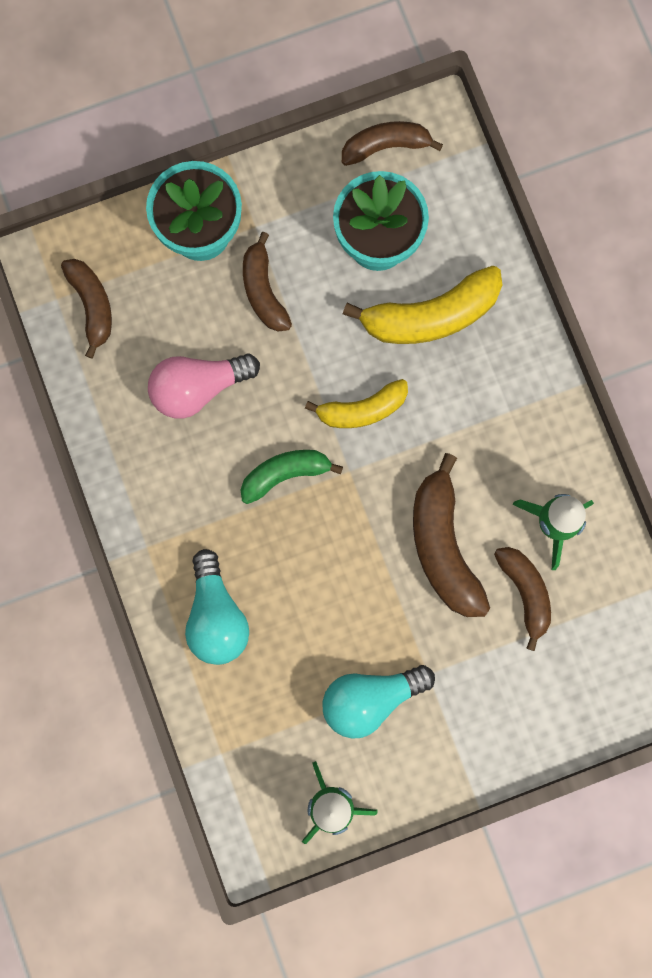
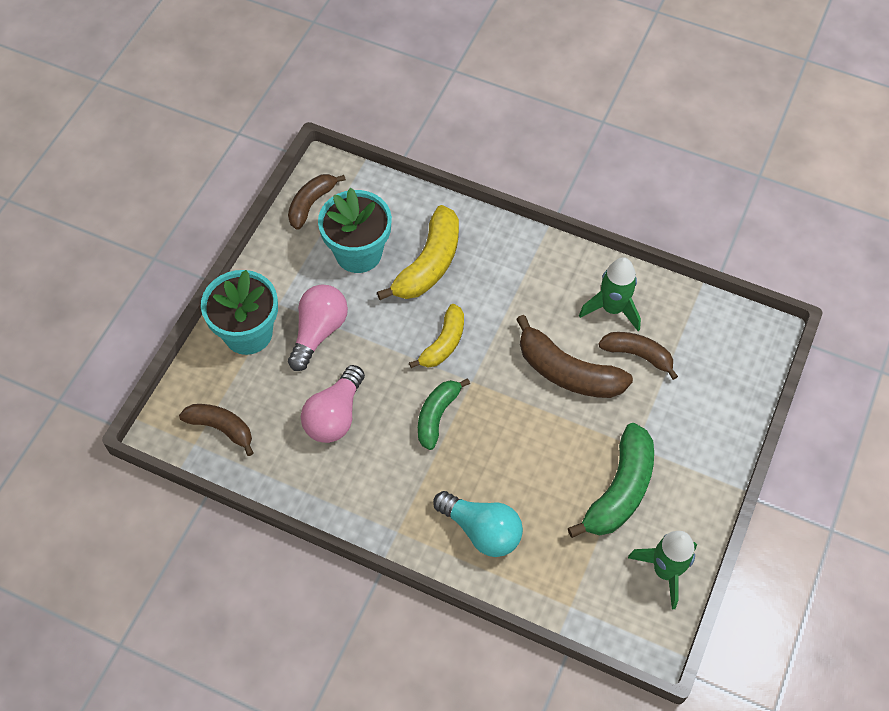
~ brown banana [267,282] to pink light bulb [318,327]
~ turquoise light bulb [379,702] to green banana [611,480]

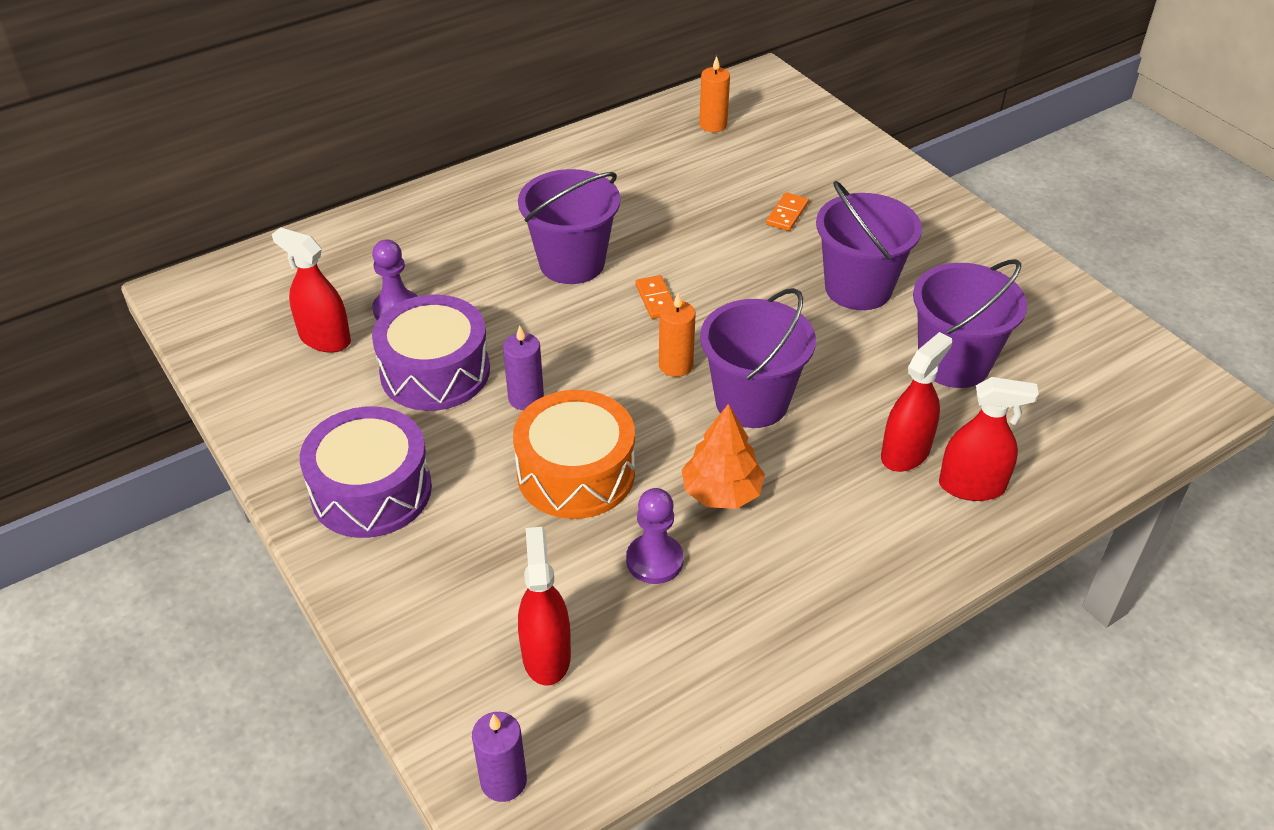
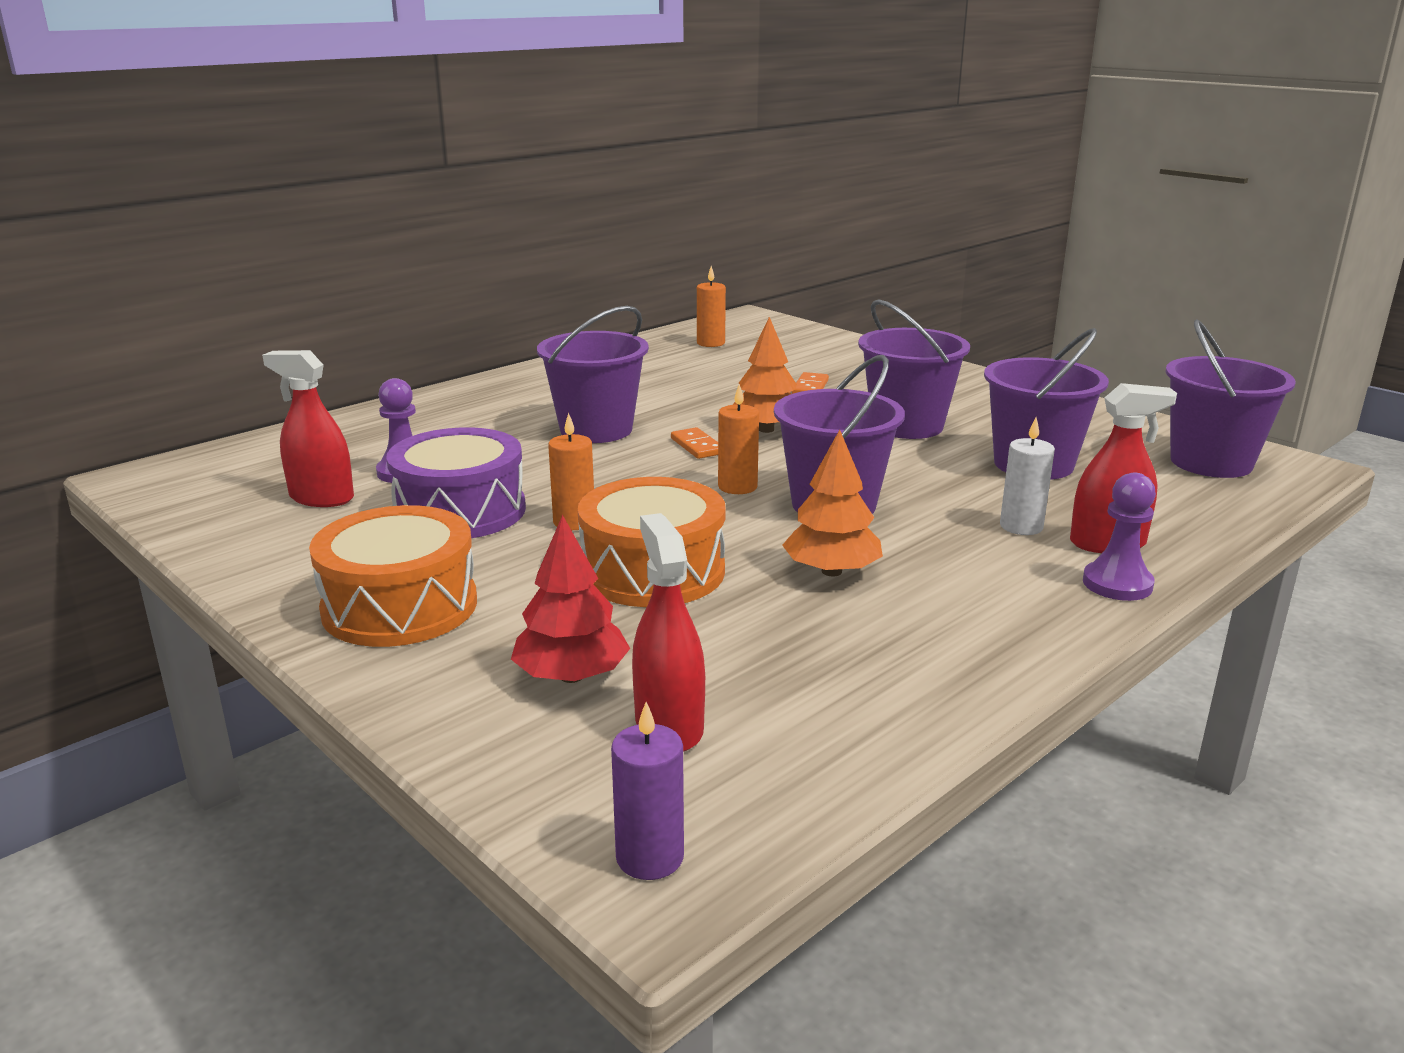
~ purple candle [523,367] to orange candle [571,471]
~ red spray bottle [916,402] to white candle [1027,476]
~ purple drum [366,472] to orange drum [393,576]
~ purple pawn [655,536] to [1119,537]
+ orange tree [765,375]
+ purple bucket [1230,398]
+ red tree [570,599]

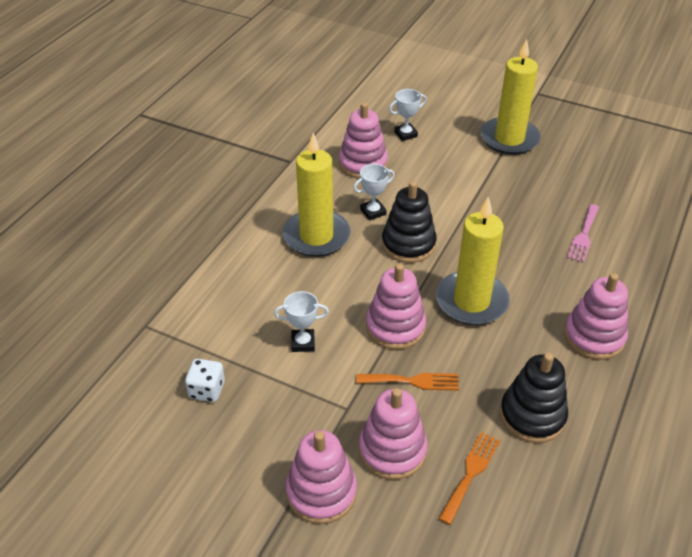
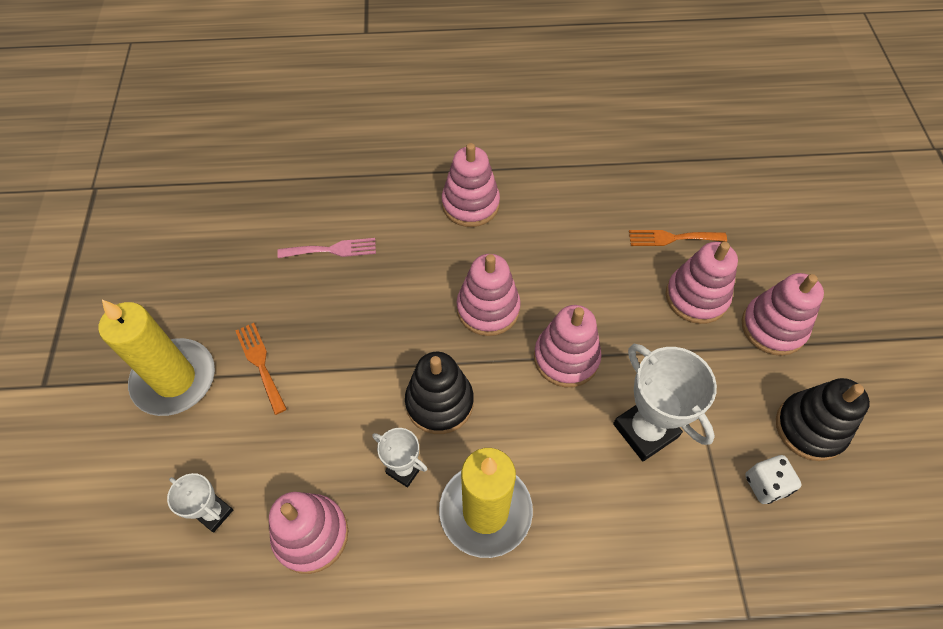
~ yellow candle [473,260] to pink stacking toy [489,295]
~ white trophy [301,321] = [665,402] x1.81
~ black stacking toy [534,398] to [823,419]
~ orange fork [407,381] to [261,369]

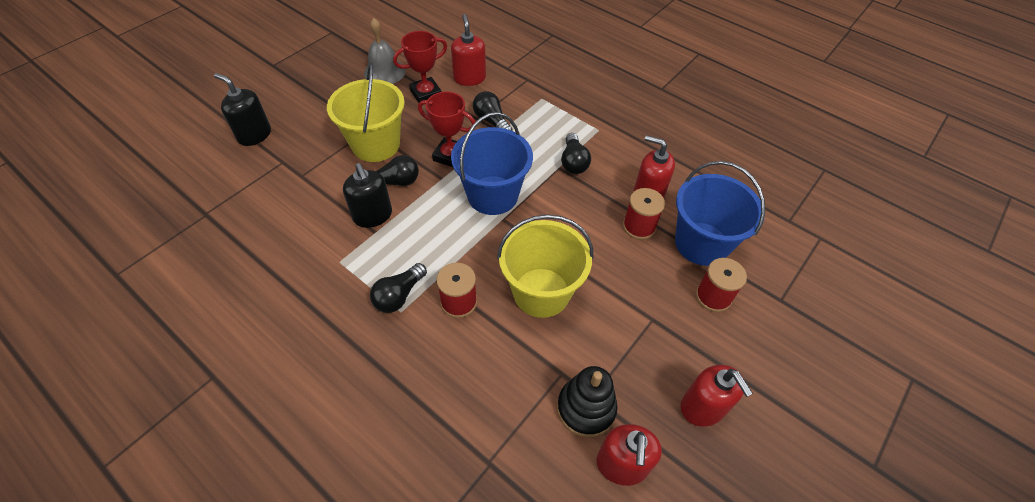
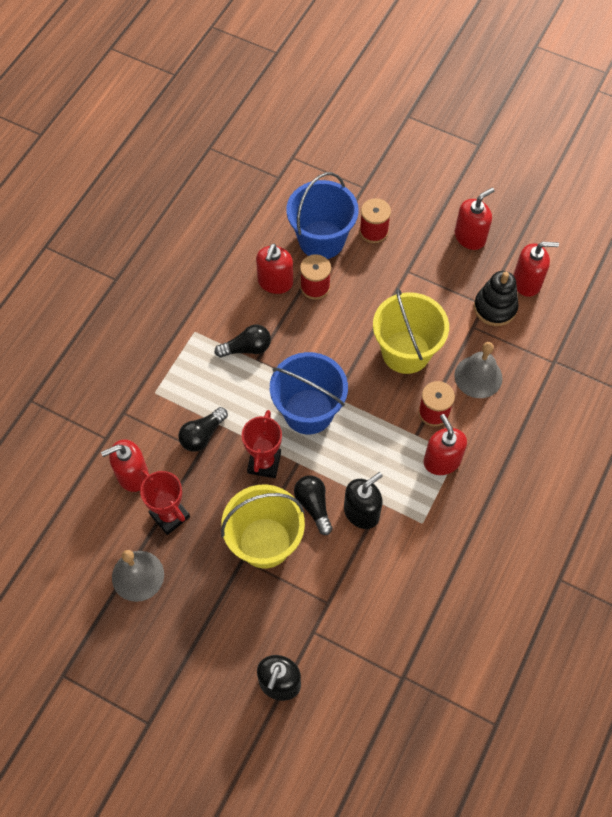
~ black light bulb [398,288] to red soap dispenser [445,444]
+ grey bell [478,370]

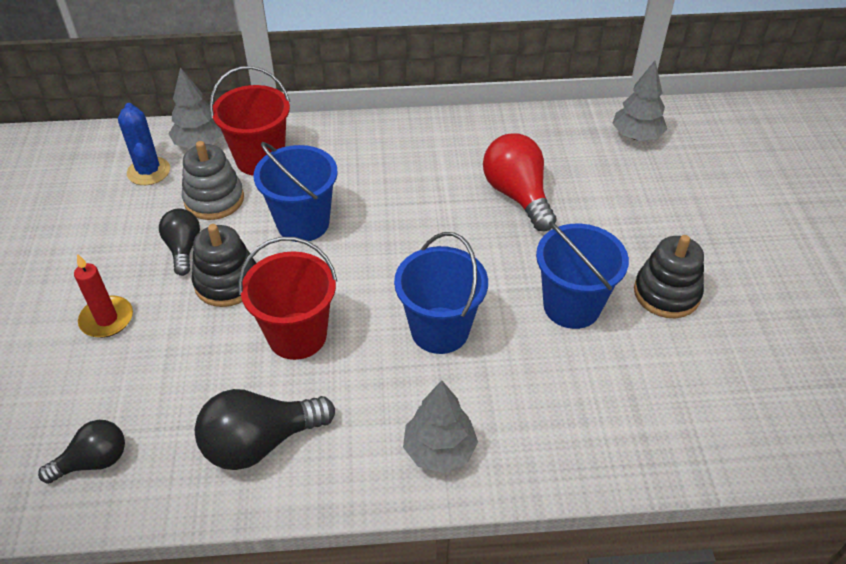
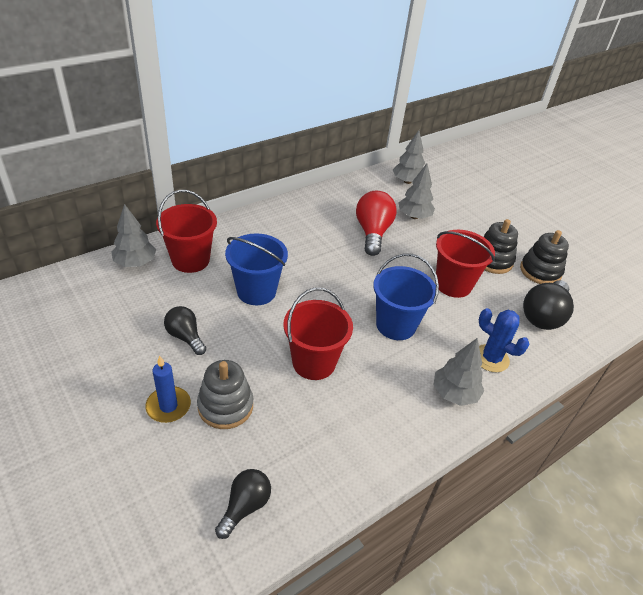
~ blue cactus [144,144] to [504,340]
~ red light bulb [520,182] = [376,223] 60 degrees clockwise
~ grey stacking toy [213,180] to [225,394]
~ blue bucket [582,275] to red bucket [465,264]
~ black stacking toy [224,265] to [544,257]
~ red candle [103,296] to blue candle [168,389]
~ black light bulb [265,429] to [548,305]
+ grey tree [417,191]

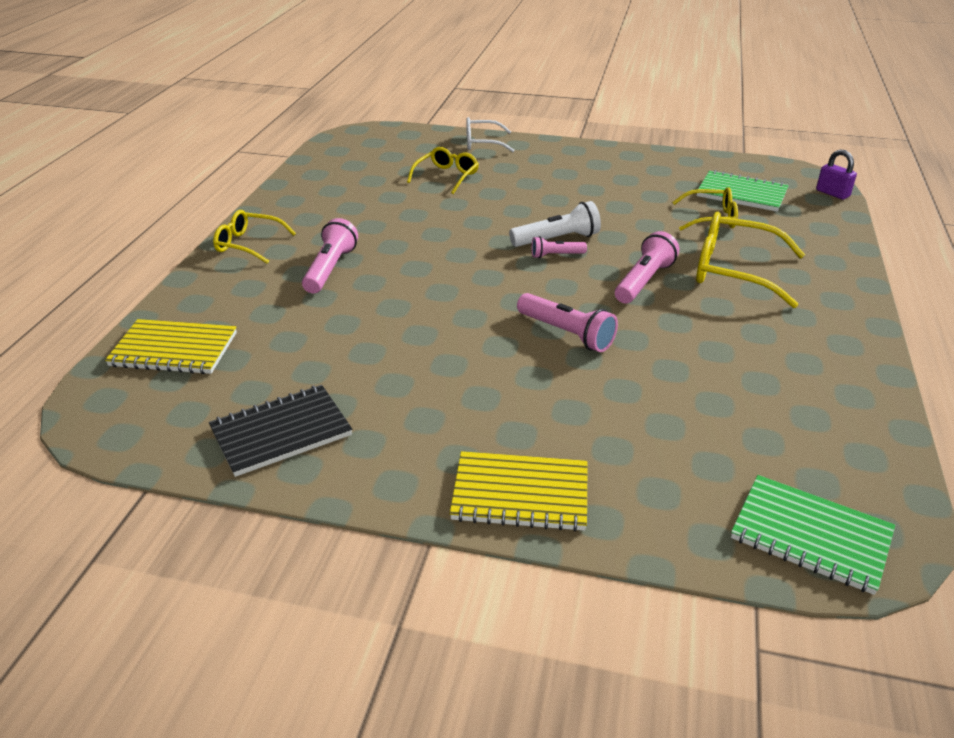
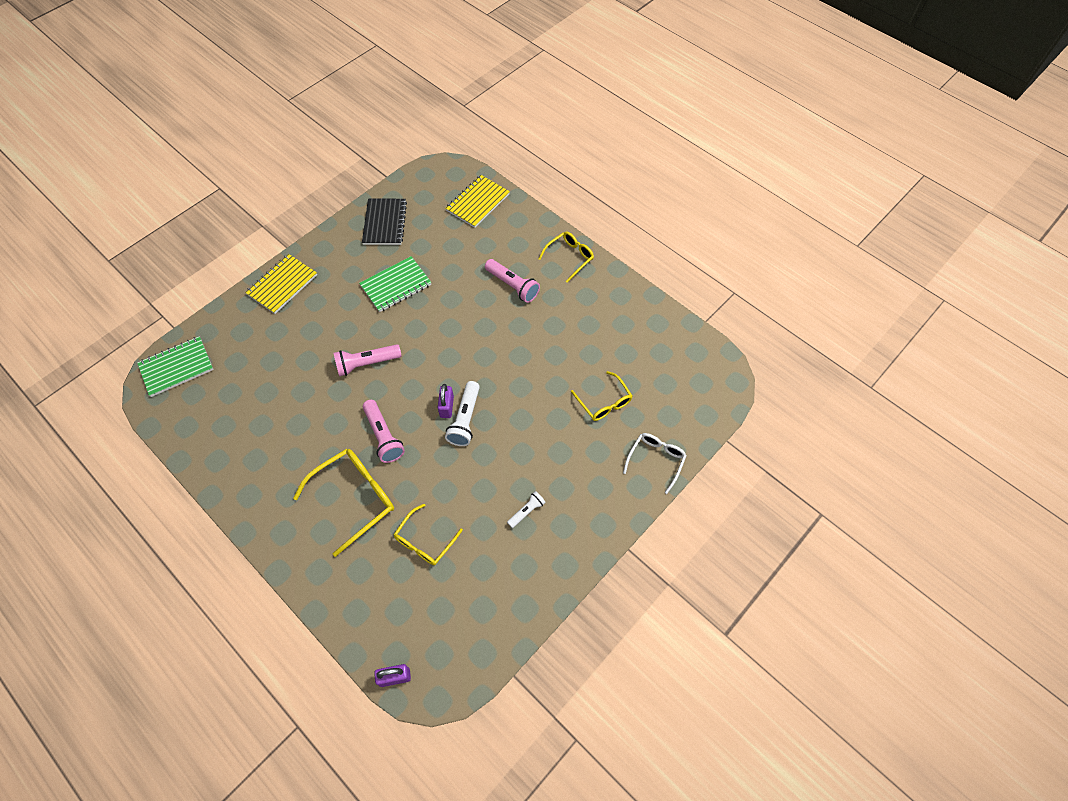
~ green notebook [743,191] to [395,284]
~ pink flashlight [559,247] to purple padlock [446,401]
+ white flashlight [526,509]

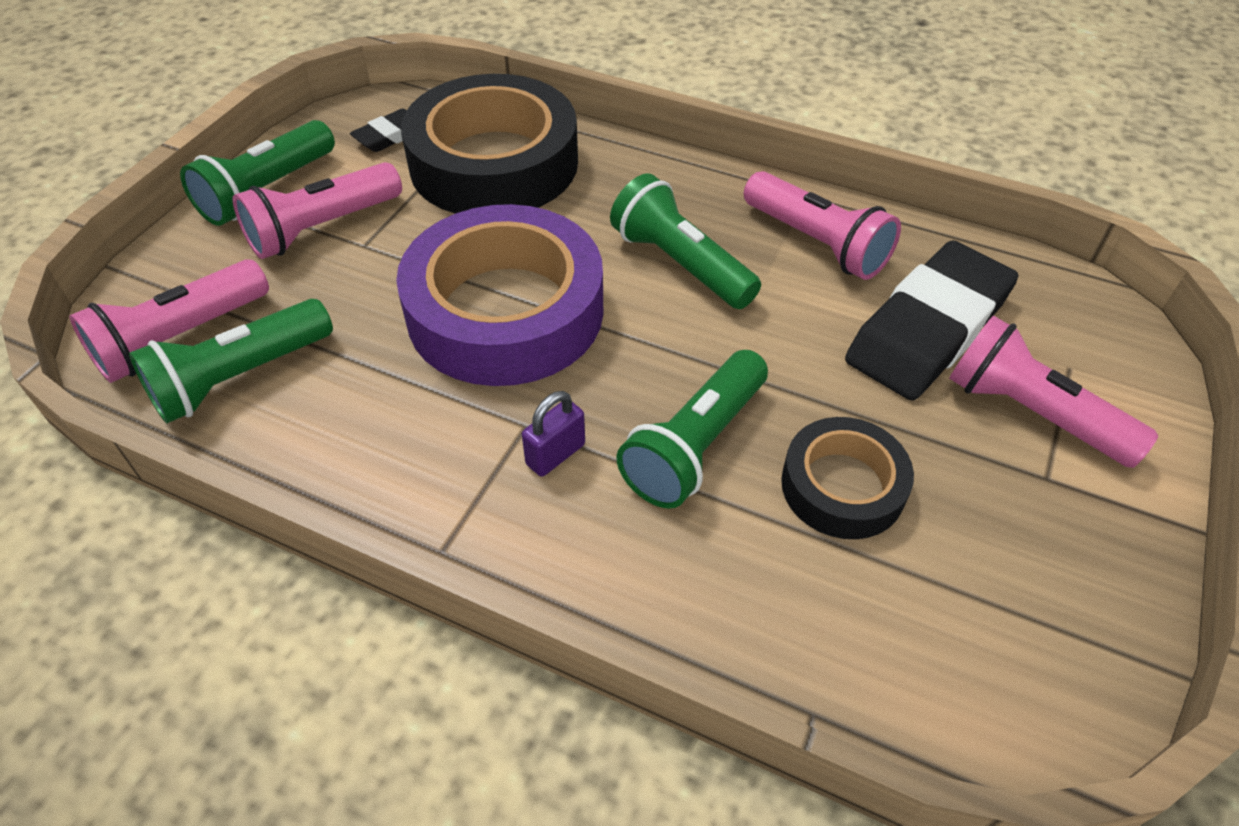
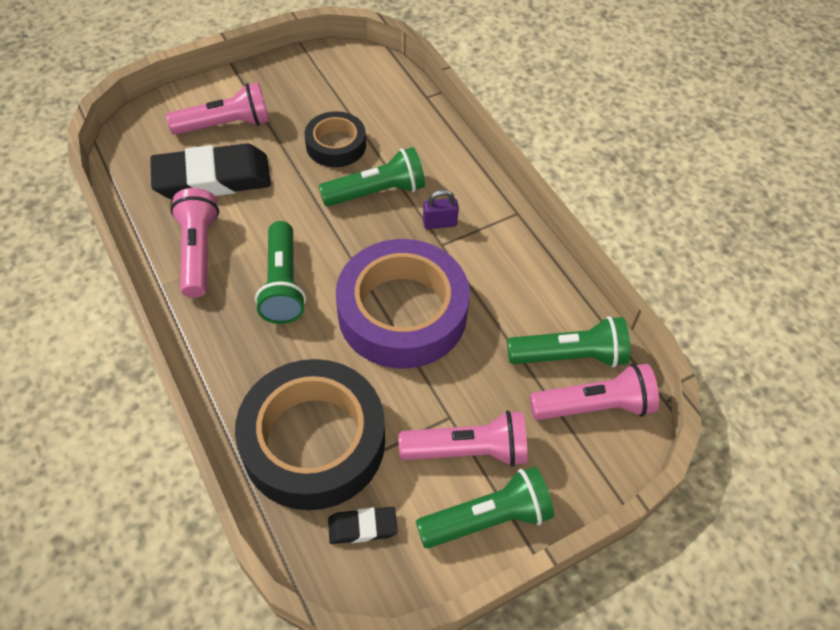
~ pink flashlight [1053,391] = [217,108] 90 degrees counterclockwise

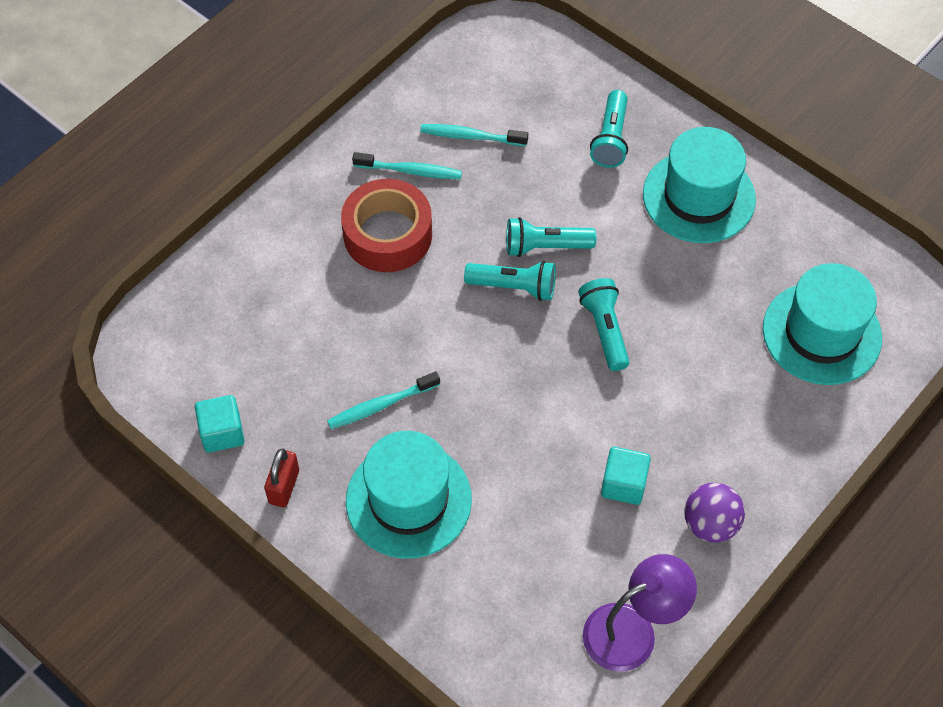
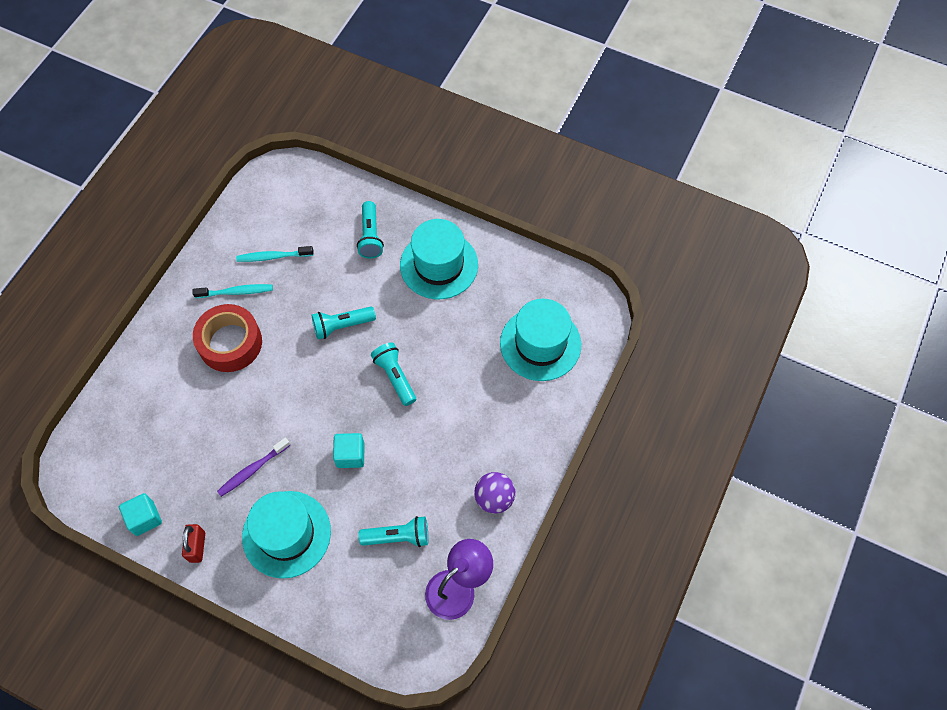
~ turquoise flashlight [510,281] to [394,531]
~ turquoise toothbrush [383,400] to purple toothbrush [253,467]
~ turquoise cube [626,476] to [349,450]

